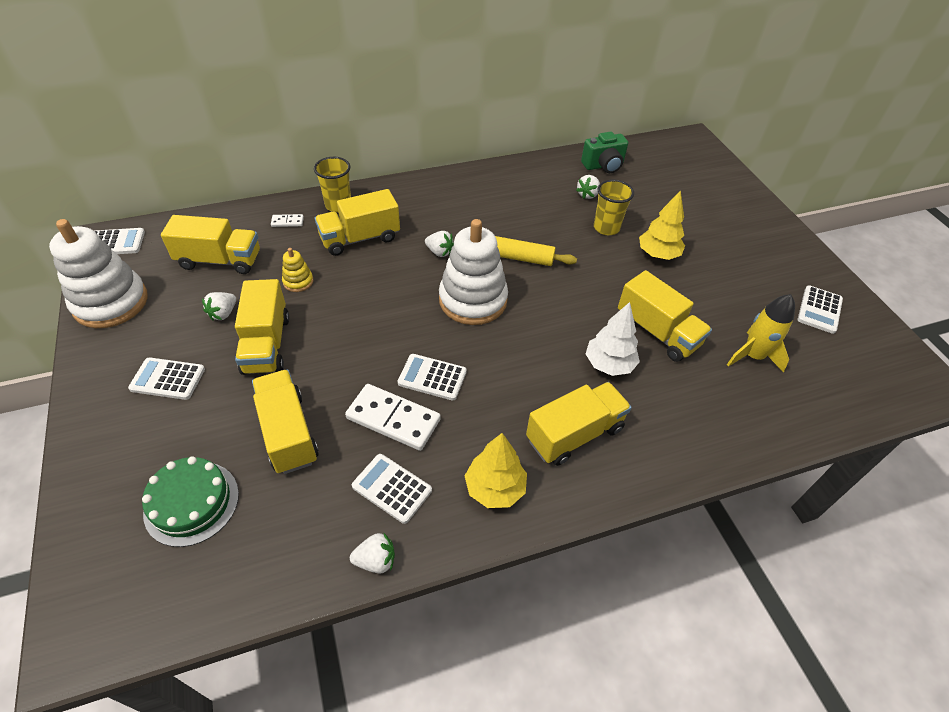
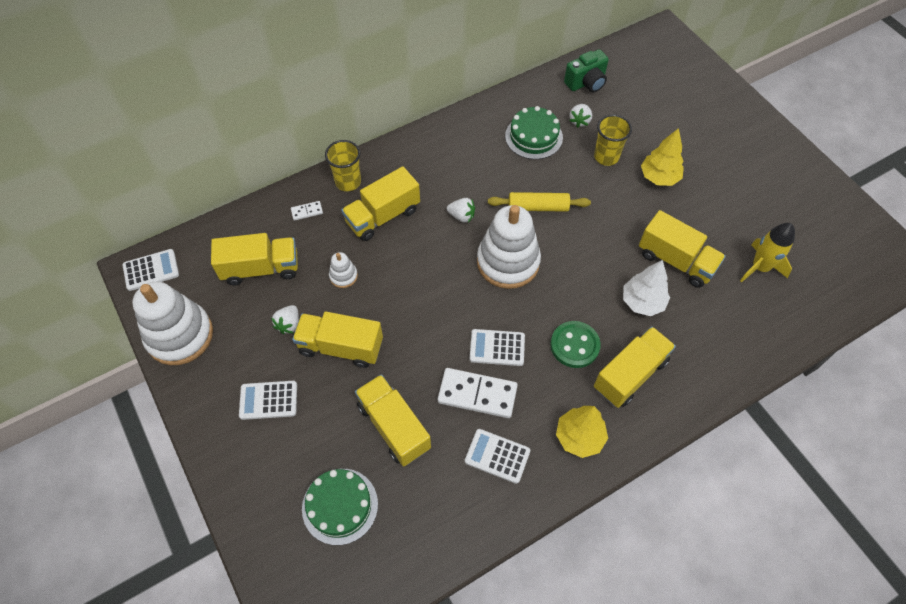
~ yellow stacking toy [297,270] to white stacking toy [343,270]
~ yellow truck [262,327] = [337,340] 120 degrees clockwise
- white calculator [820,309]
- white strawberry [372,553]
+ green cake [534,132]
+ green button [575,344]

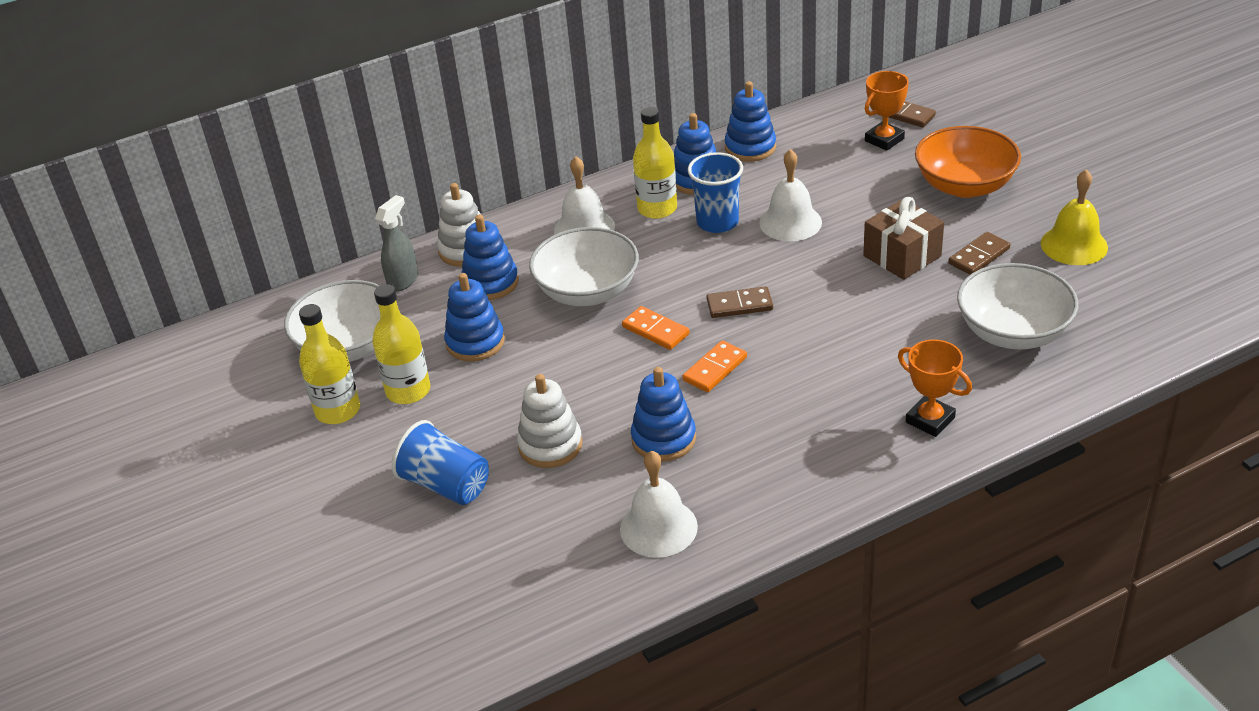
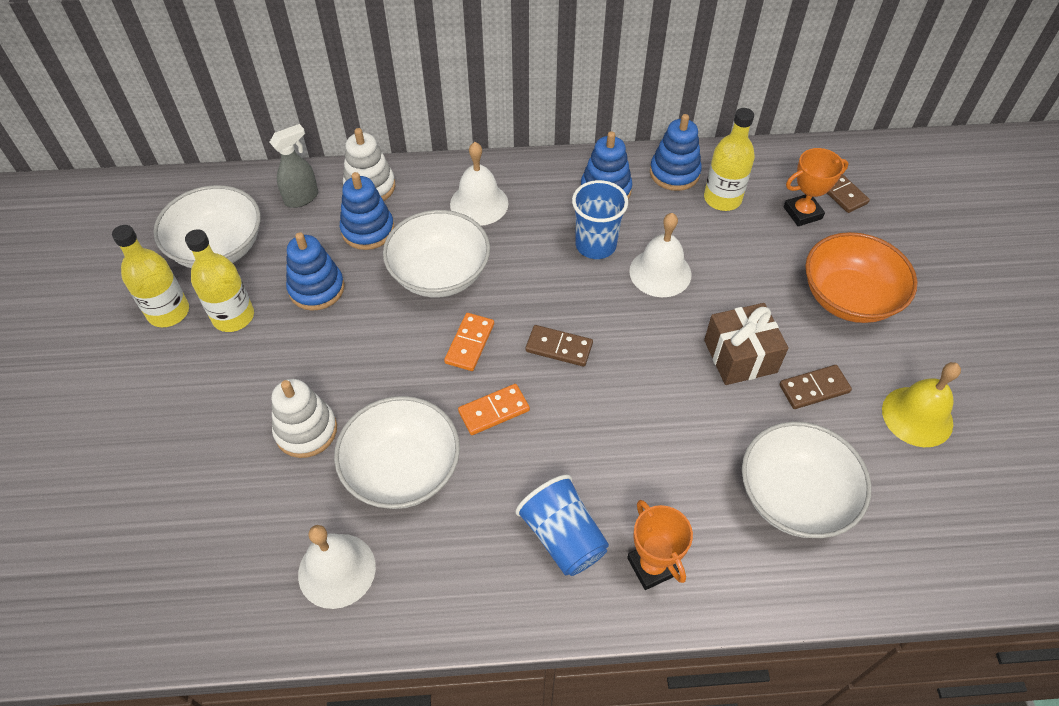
~ yellow bottle [655,163] to [729,159]
~ orange domino [656,328] = [469,342] 45 degrees clockwise
~ blue stacking toy [663,414] to white bowl [397,452]
~ blue cup [440,462] to [562,525]

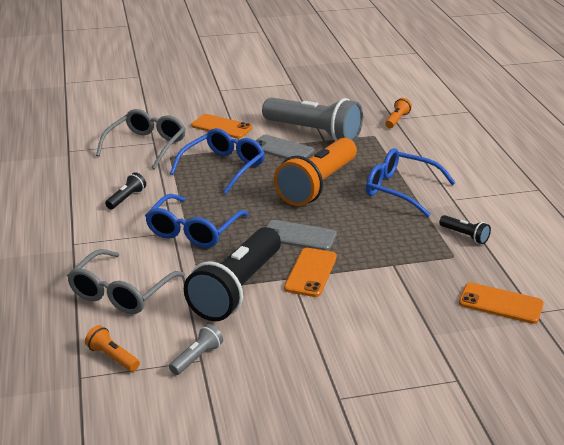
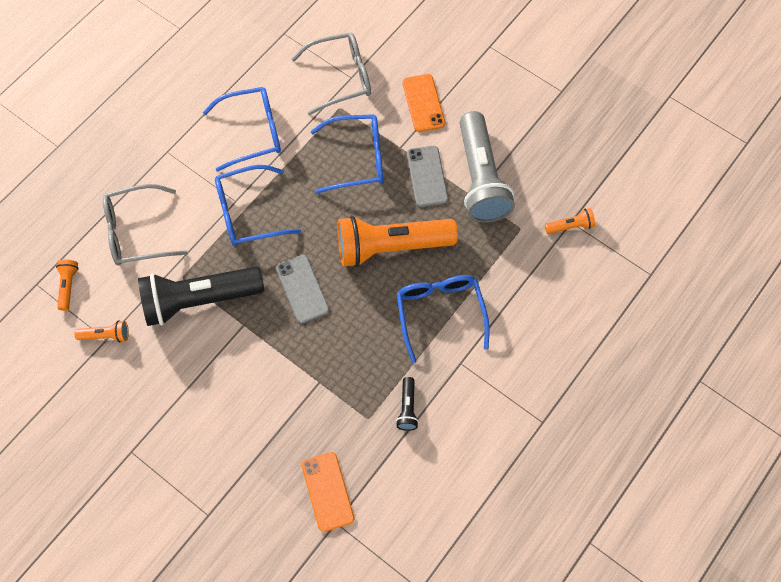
~ black flashlight [125,190] to blue glasses [242,129]
- orange phone [310,272]
~ grey flashlight [196,349] to orange flashlight [102,331]

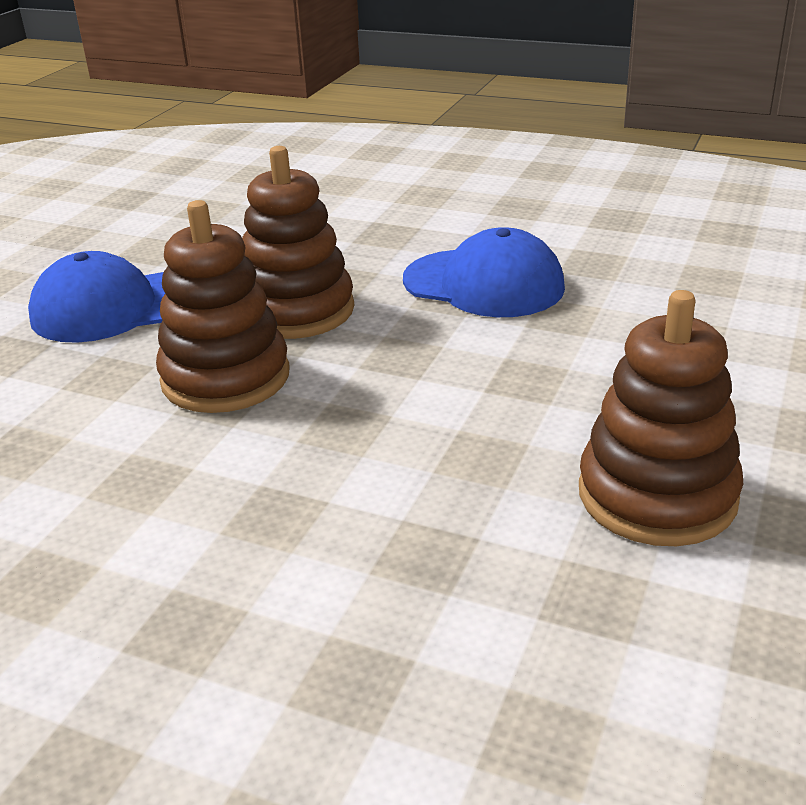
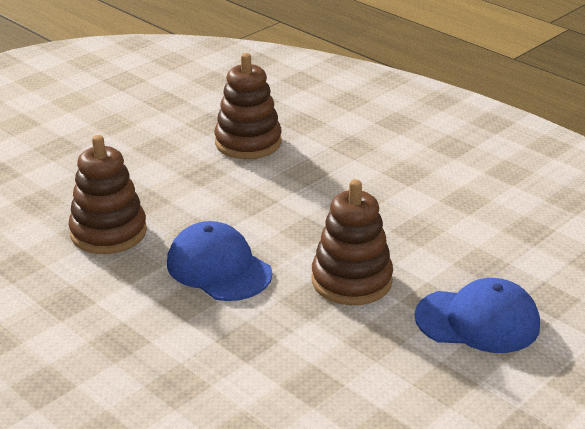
~ brown stacking toy [223,306] to [107,194]

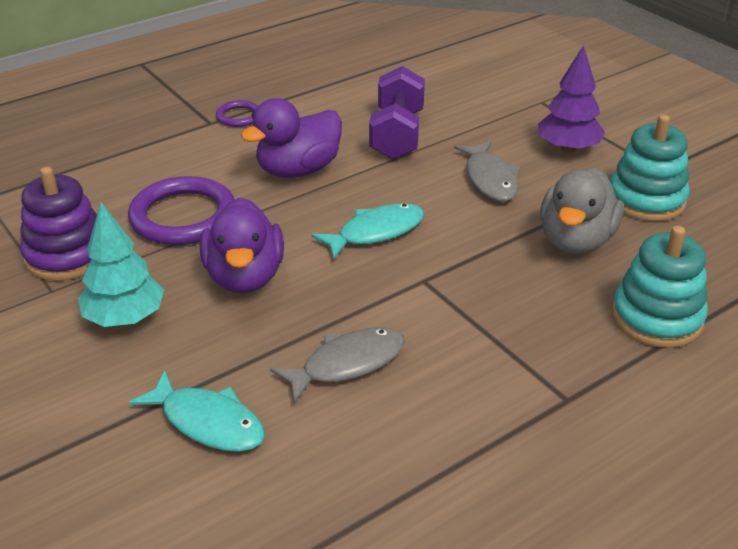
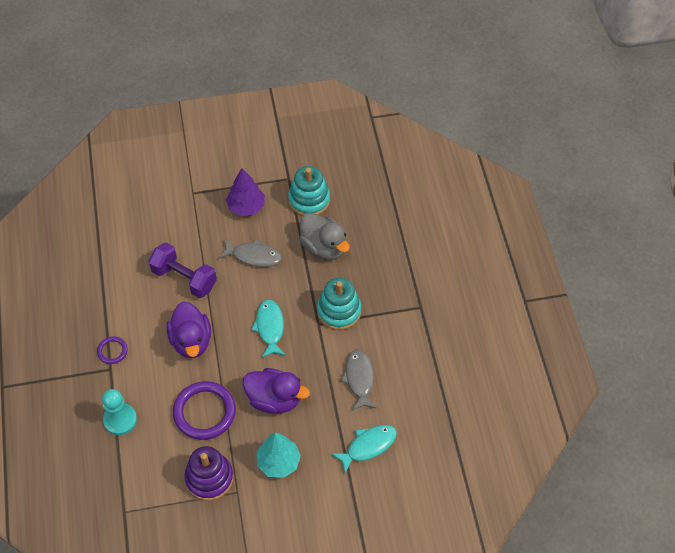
~ turquoise stacking toy [659,287] to [339,304]
+ turquoise pawn [119,412]

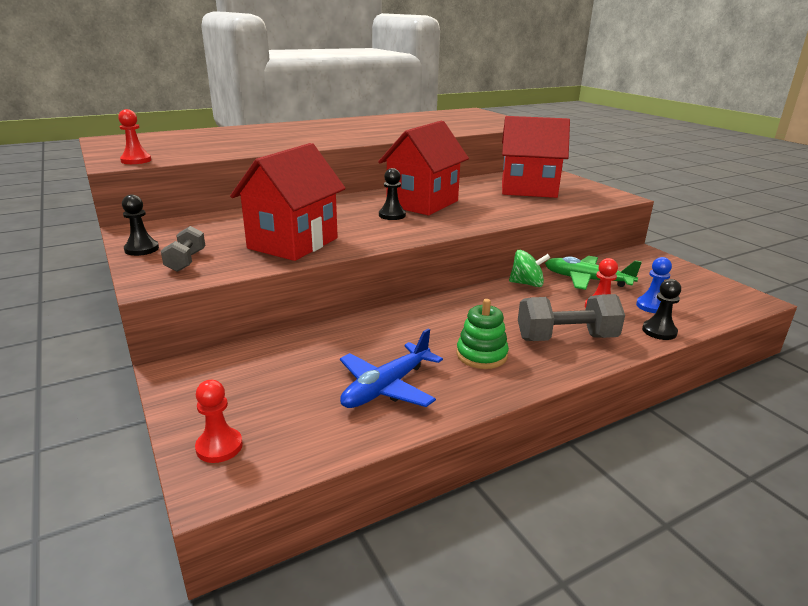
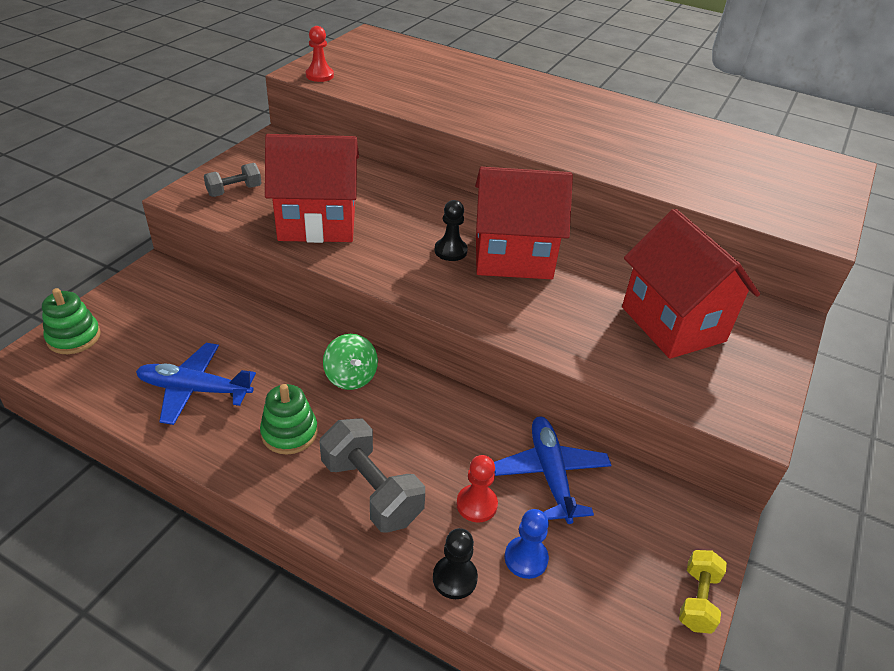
- black pawn [140,225]
~ green spinning top [529,268] to [350,362]
~ green plane [593,273] to blue plane [552,470]
~ red pawn [219,421] to green stacking toy [71,321]
+ yellow dumbbell [703,592]

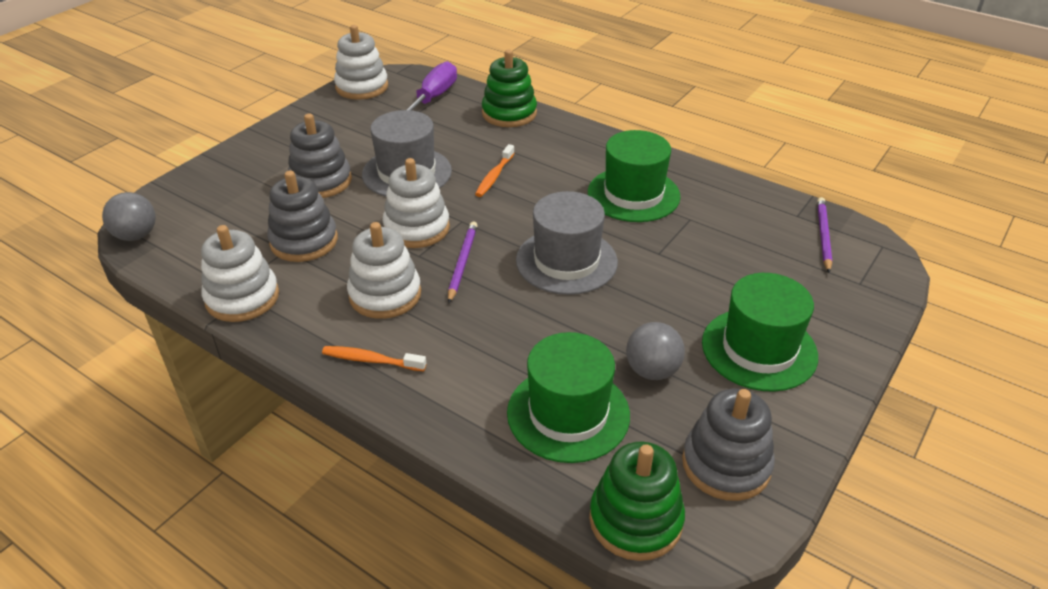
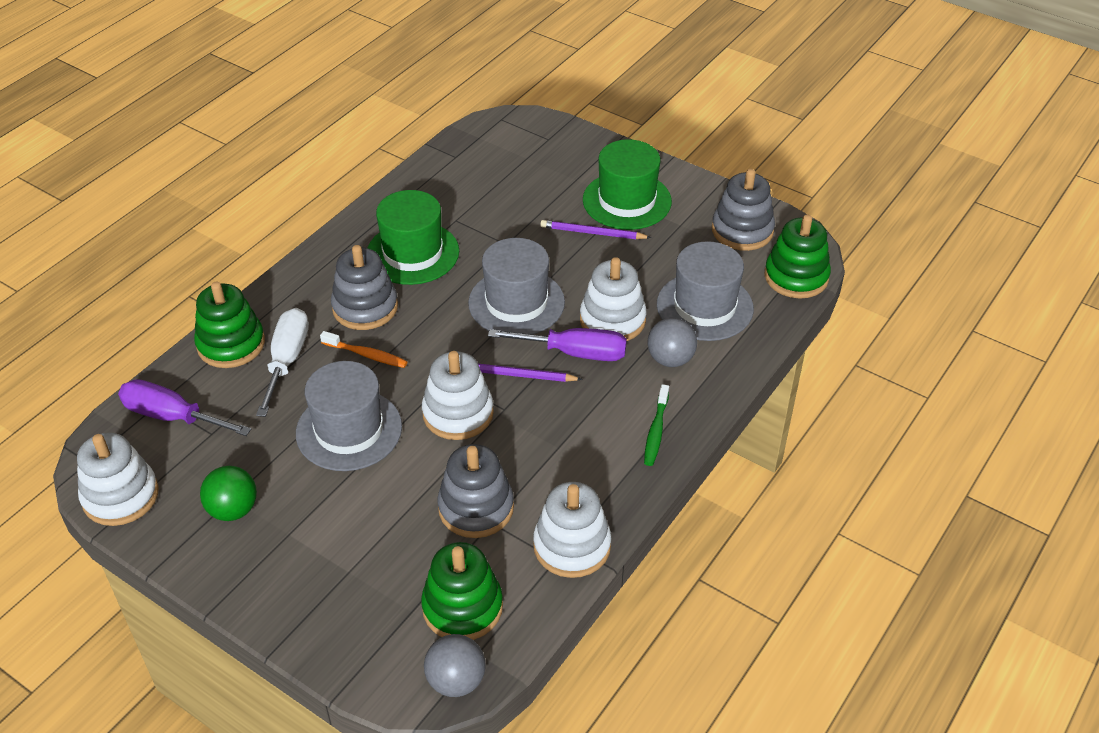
~ grey stacking toy [320,155] to [364,287]
~ purple pencil [824,235] to [595,229]
~ white stacking toy [384,270] to [613,299]
~ grey ball [655,351] to [672,342]
~ green hat [568,397] to grey hat [705,291]
~ orange toothbrush [374,358] to green toothbrush [656,425]
+ white screwdriver [282,362]
+ purple screwdriver [557,344]
+ green ball [228,493]
+ green stacking toy [462,591]

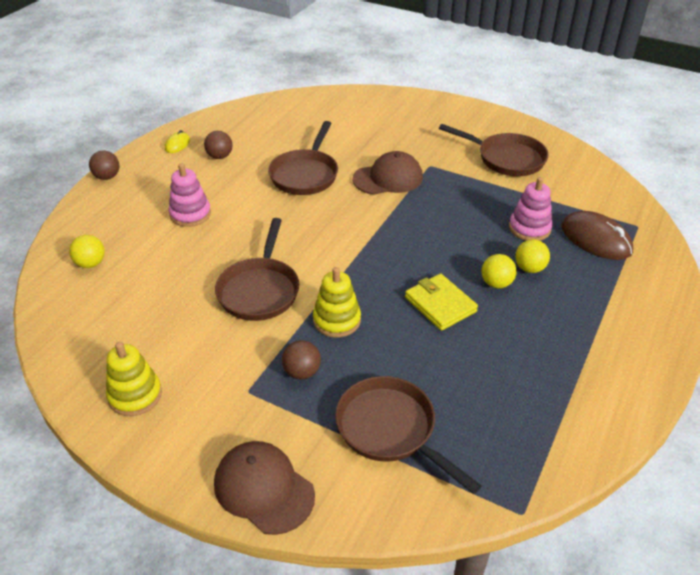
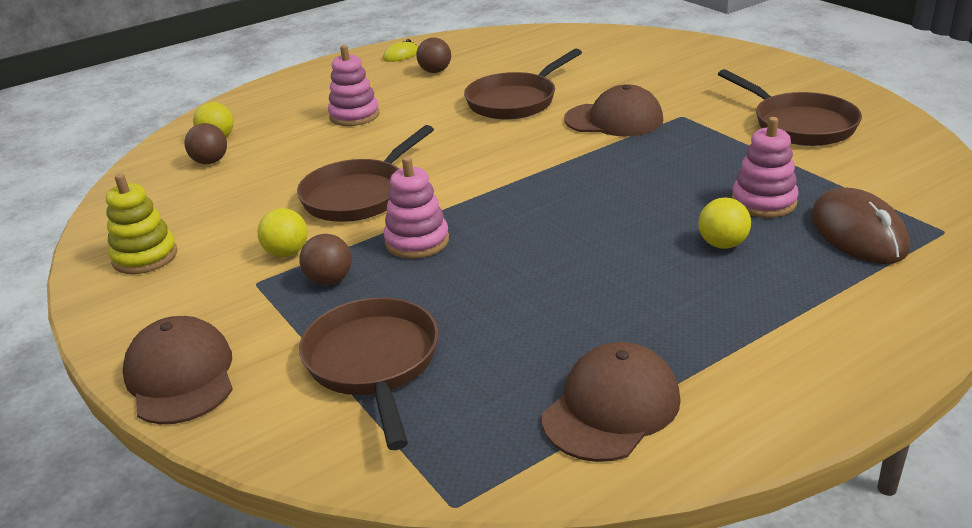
~ brown ball [104,165] to [206,143]
~ yellow ball [499,271] to [282,232]
~ yellow stacking toy [337,302] to pink stacking toy [416,207]
- yellow wallet [441,302]
+ brown cap [611,402]

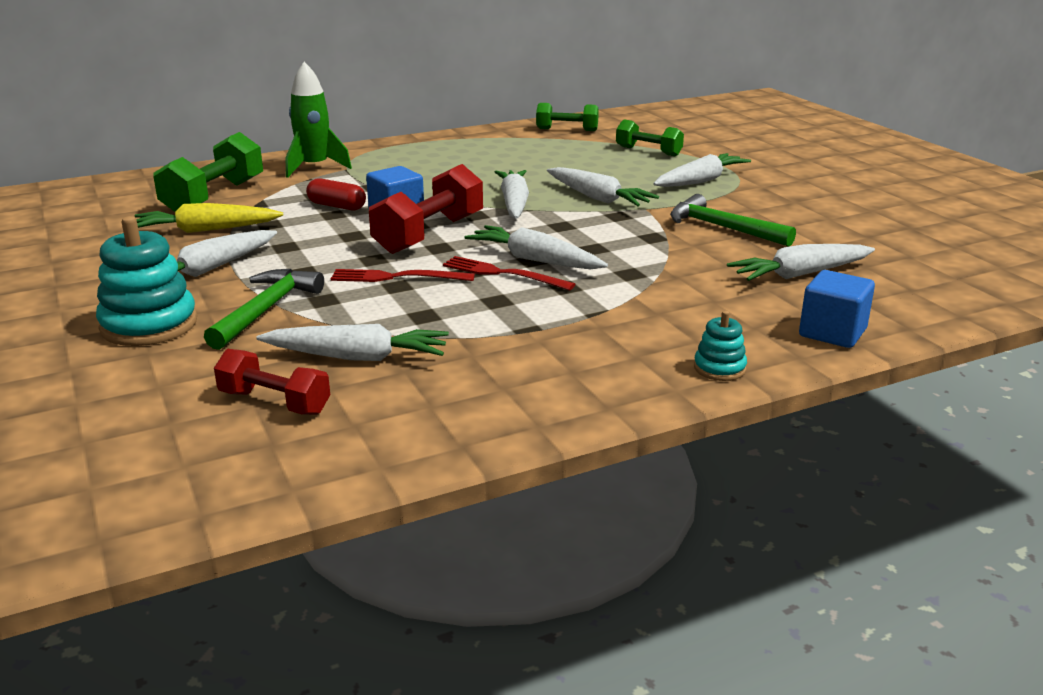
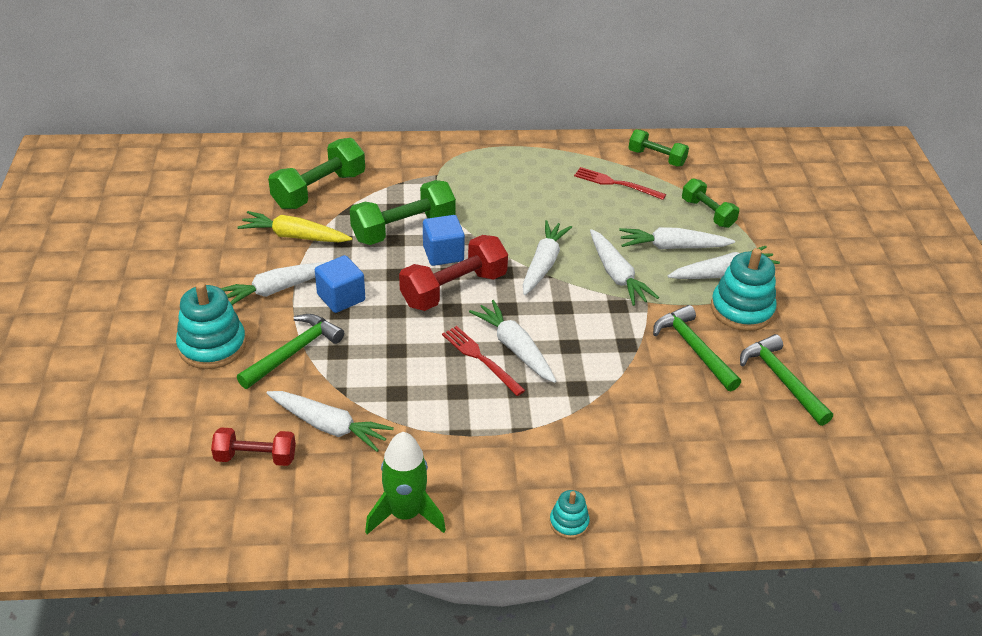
~ green rocket [319,120] to [405,483]
~ red capsule [336,194] to green dumbbell [403,212]
~ white carrot [801,262] to [677,238]
~ red fork [403,275] to [620,183]
~ blue cube [837,309] to [340,284]
~ red dumbbell [272,382] = [253,446] 45 degrees counterclockwise
+ turquoise stacking toy [744,289]
+ green hammer [786,380]

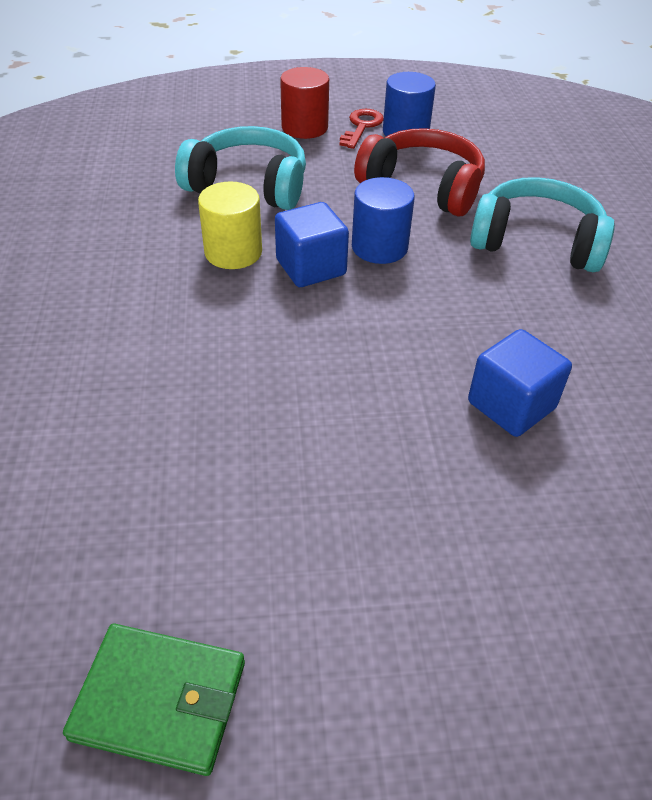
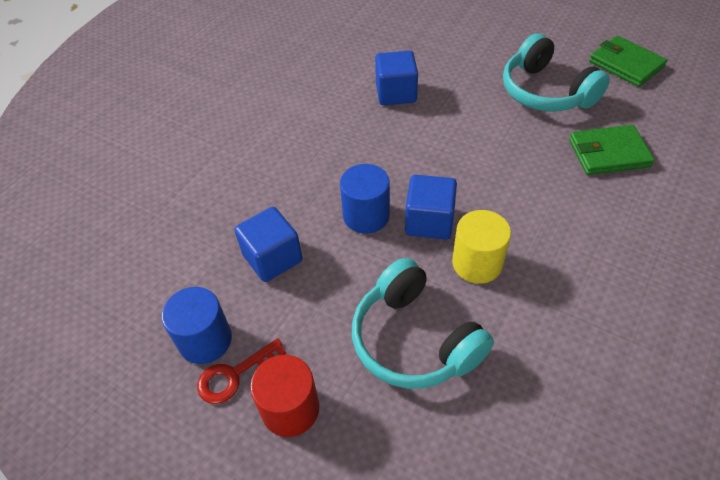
~ red headphones [419,172] to blue cube [268,244]
~ turquoise headphones [542,224] to [556,72]
+ green wallet [612,150]

